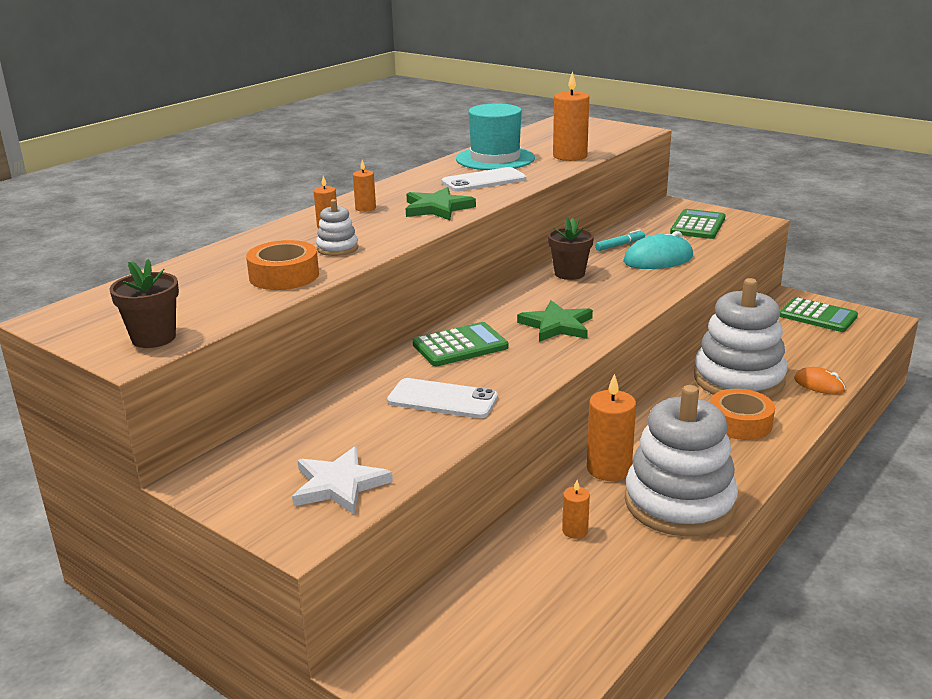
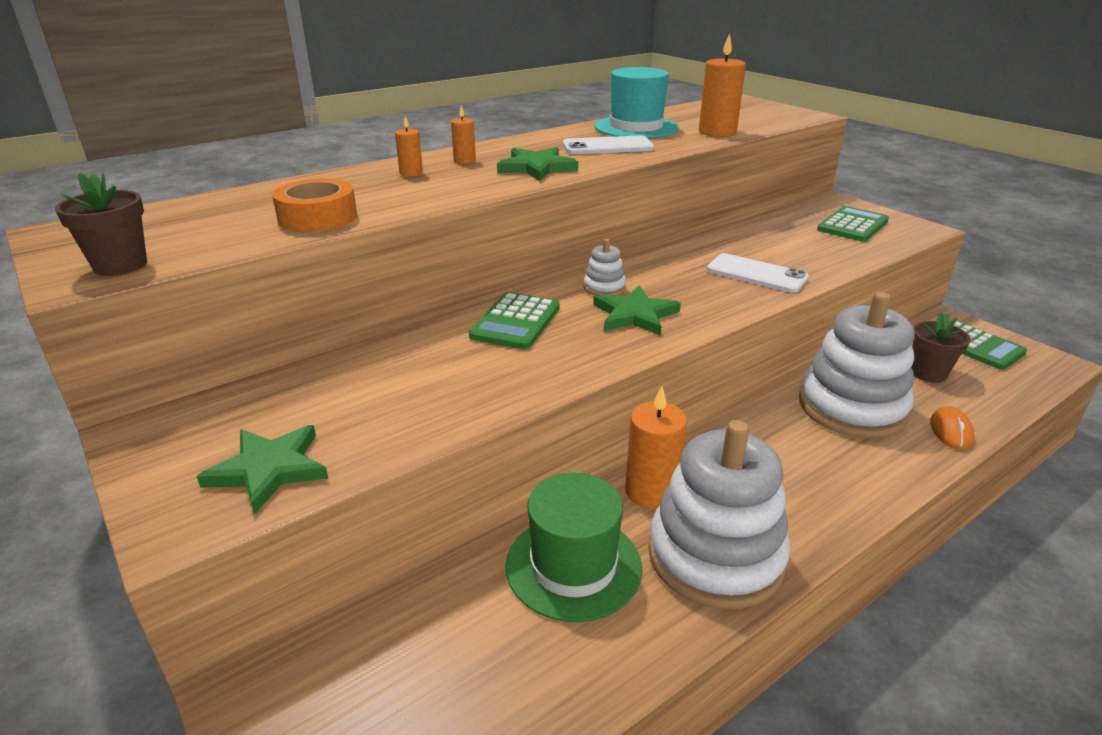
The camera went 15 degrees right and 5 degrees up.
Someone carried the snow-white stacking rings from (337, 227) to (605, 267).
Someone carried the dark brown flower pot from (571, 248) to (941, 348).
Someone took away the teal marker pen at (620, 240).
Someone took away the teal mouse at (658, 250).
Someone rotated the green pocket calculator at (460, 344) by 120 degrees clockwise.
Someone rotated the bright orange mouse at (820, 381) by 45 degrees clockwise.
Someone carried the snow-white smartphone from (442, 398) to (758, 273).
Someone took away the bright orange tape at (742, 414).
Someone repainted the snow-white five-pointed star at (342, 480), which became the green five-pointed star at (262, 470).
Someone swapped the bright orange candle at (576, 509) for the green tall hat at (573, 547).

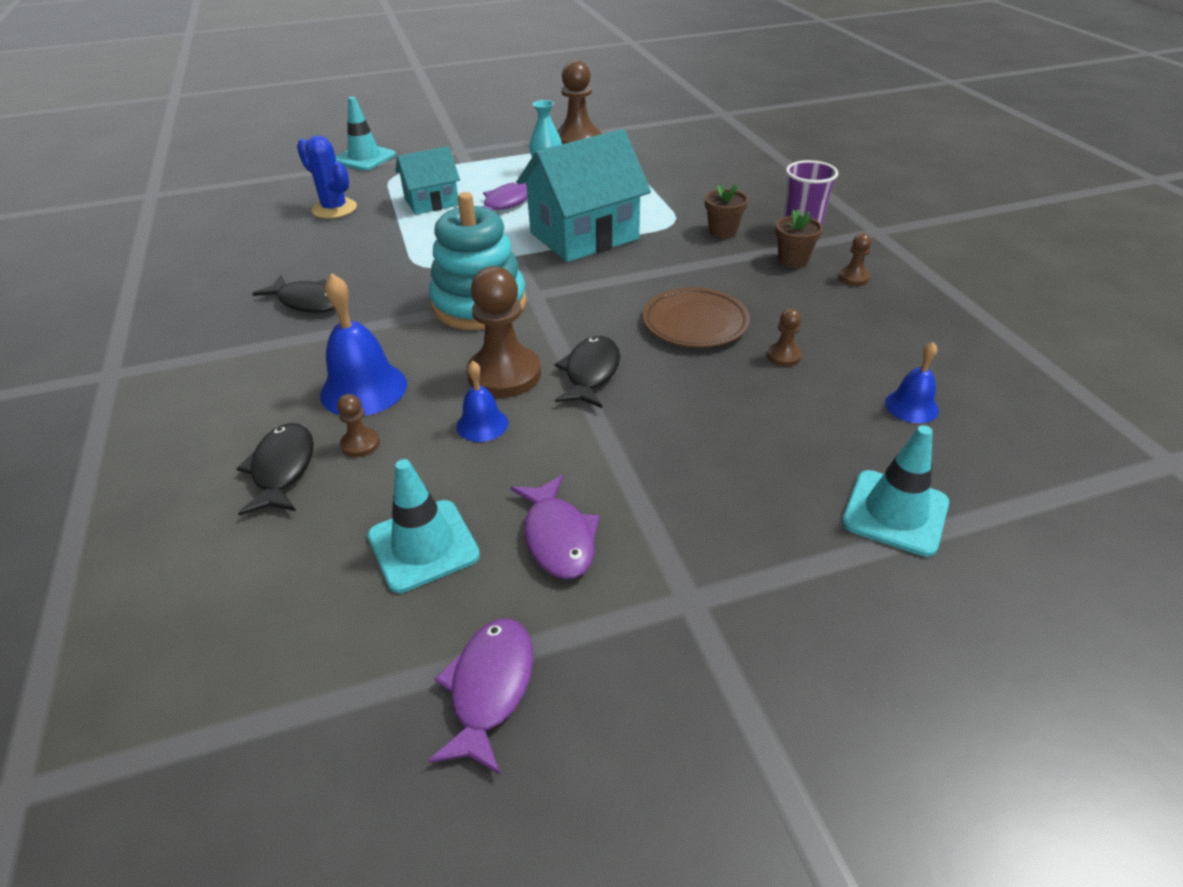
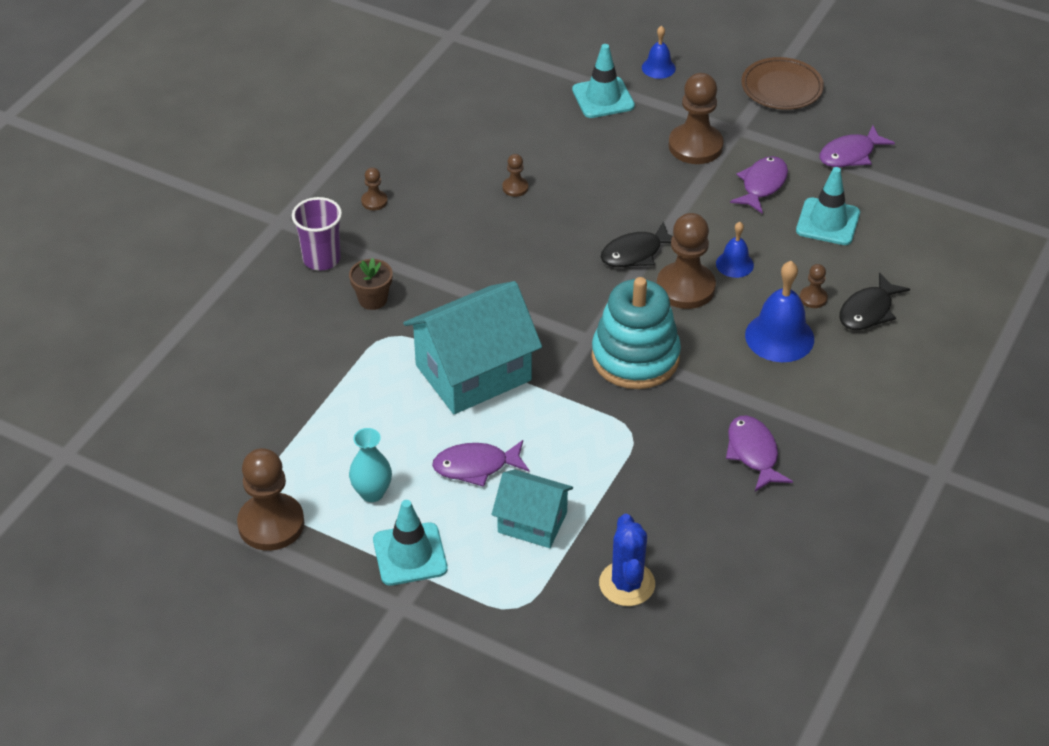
The camera went 135 degrees left and 5 degrees up.
Someone carried the teal safety cone from (365, 133) to (410, 543).
Someone rotated the teal cottage at (584, 195) by 45 degrees counterclockwise.
Someone took away the dark brown flower pot at (799, 238).
Someone repainted the jet-black fish figure at (293, 294), which became the purple fish figure at (759, 453).
Someone carried the dark brown flat dish from (696, 317) to (782, 83).
Someone carried the royal blue bell from (912, 382) to (659, 52).
Someone put down the dark brown game pawn at (696, 118).

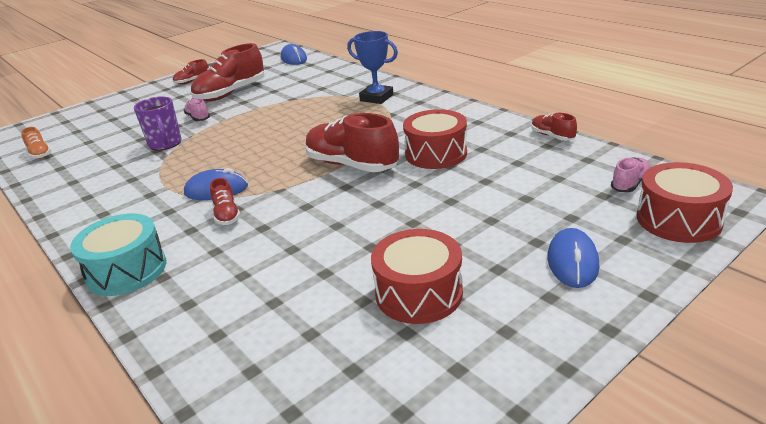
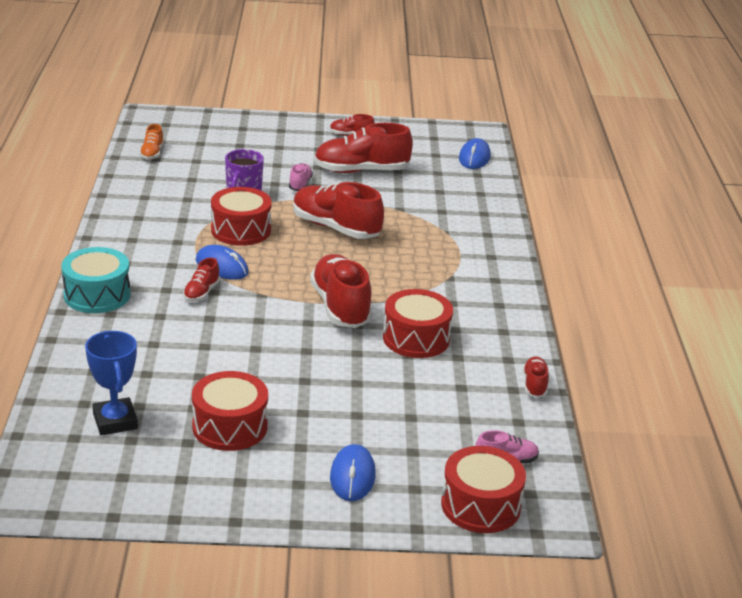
The camera went 35 degrees right and 0 degrees up.
Someone carried the royal blue award cup from (372, 67) to (111, 383).
Someone rotated the royal blue mouse at (573, 258) by 45 degrees counterclockwise.
Someone put down the crimson shoe at (338, 210).
Someone put down the crimson toy drum at (241, 216).

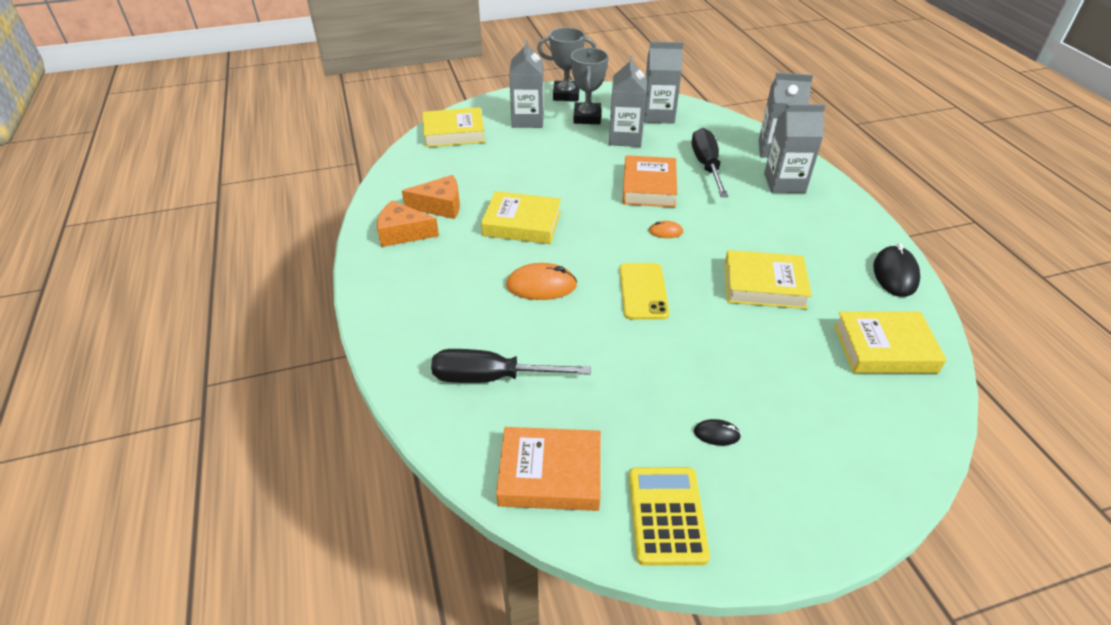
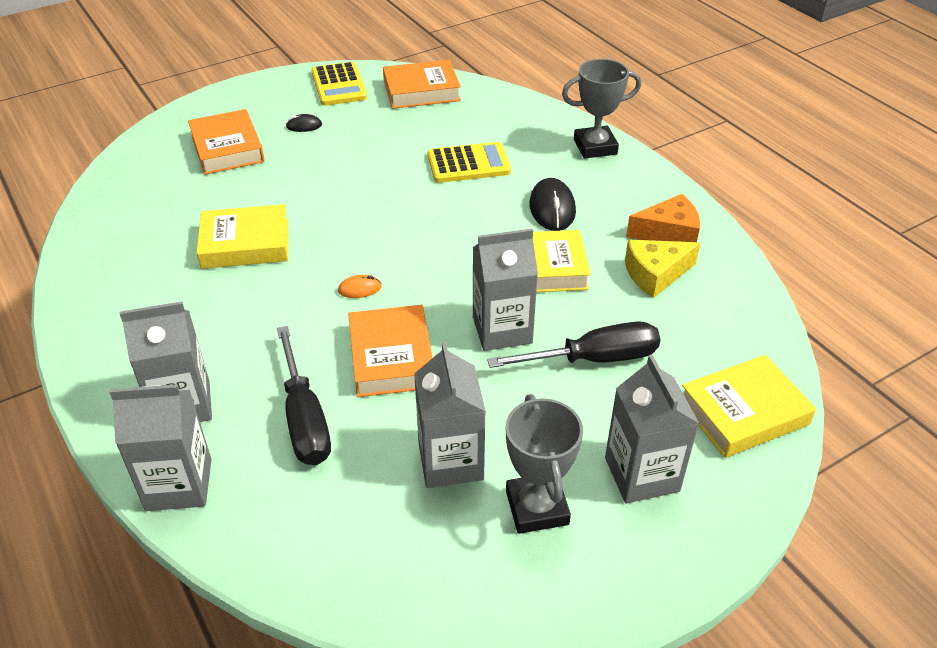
The camera went 165 degrees right and 0 degrees up.
Someone carried the ash-grey award cup from (566, 64) to (601, 109).
Someone carried the ash-grey milk carton from (663, 82) to (505, 290).
Someone repainted the bright orange cheese wedge at (431, 197), which became the bright yellow cheese wedge at (662, 269).
Someone carried the jet-black mouse from (896, 270) to (552, 204).
Someone took away the bright orange mouse at (541, 281).
Someone took away the bright yellow smartphone at (644, 291).
Someone took away the bright yellow hardback at (890, 342).
Someone carried the jet-black hand screwdriver from (511, 366) to (574, 344).
Someone put down the bright orange hardback at (226, 142).
Someone put down the bright yellow pocket calculator at (469, 162).

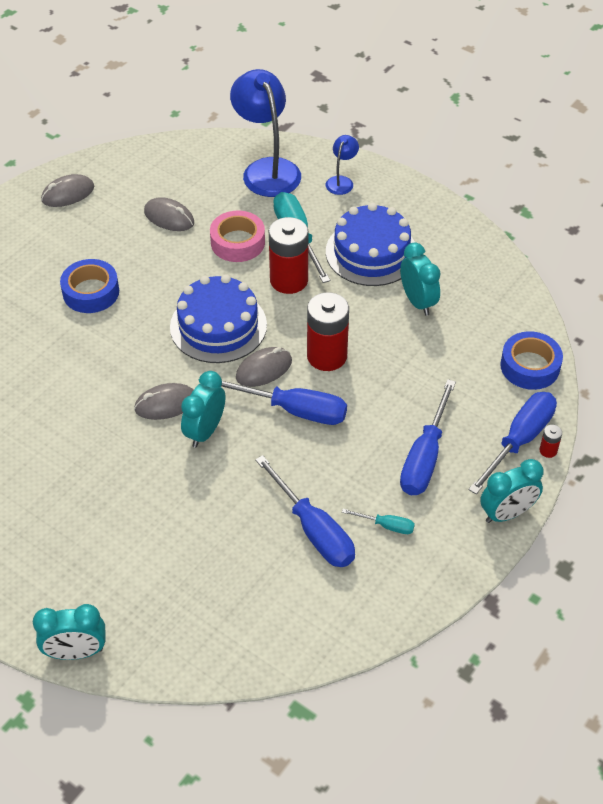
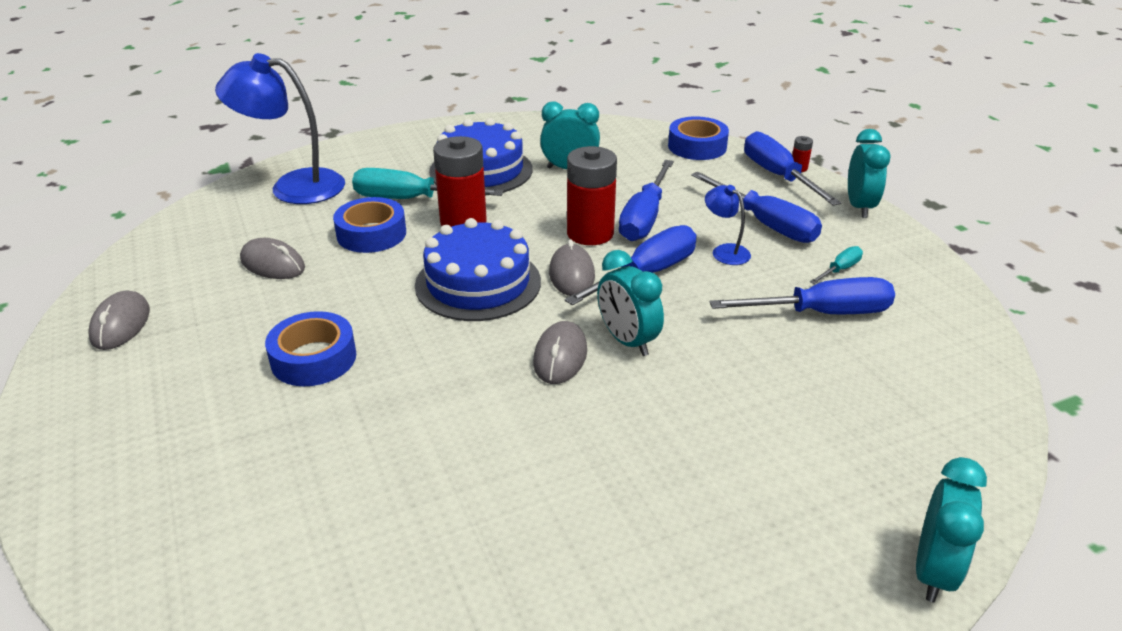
The camera went 60 degrees left and 15 degrees down.
Someone carried the royal blue reading lamp from (342, 165) to (728, 225).
Someone rotated the ash-grey mouse at (169, 214) by 60 degrees clockwise.
Someone repainted the rosy tape at (237, 236), which became the royal blue tape at (369, 225).
Someone put down the royal blue hand screwdriver at (646, 200).

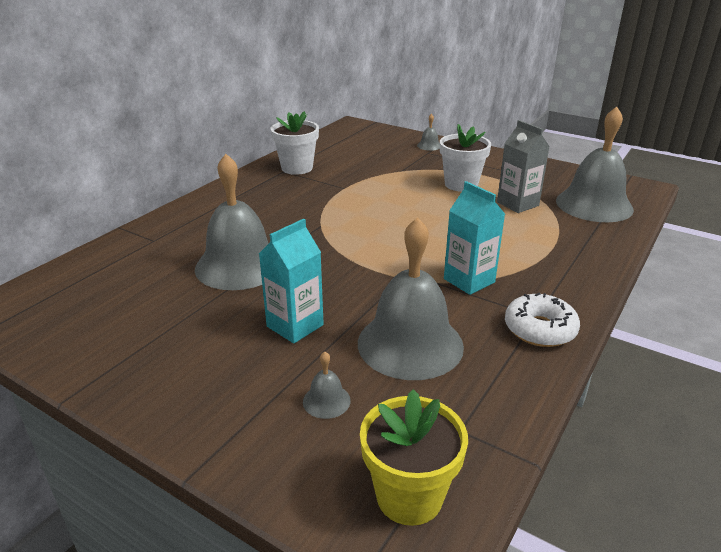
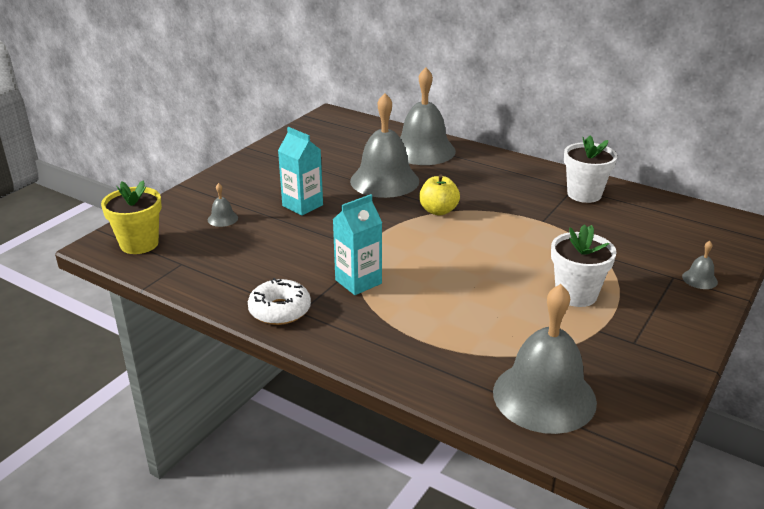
The camera went 90 degrees right and 0 degrees up.
Someone took away the ash-grey milk carton at (523, 166).
Someone carried the ash-grey bell from (411, 298) to (428, 116).
Someone put down the bright yellow toy apple at (439, 194).

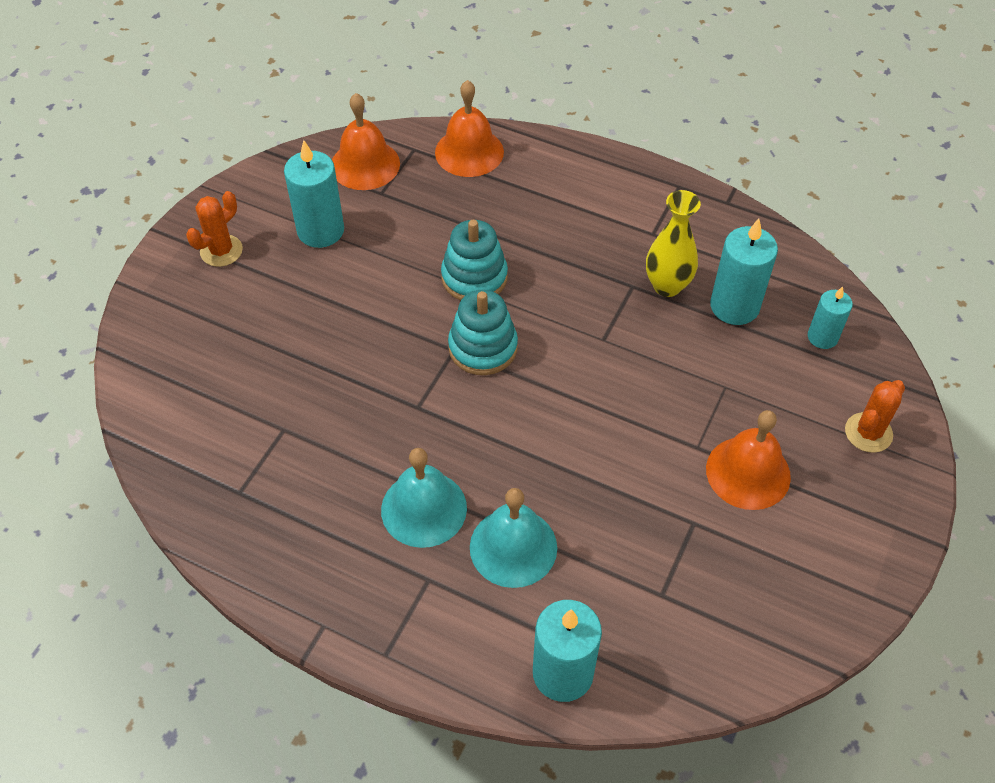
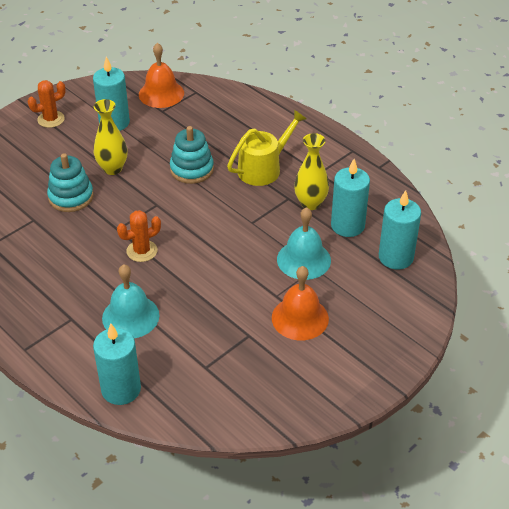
The camera went 20 degrees right and 10 degrees down.
Someone took away the bright orange bell at (469, 128).
Someone scaled the teal candle at (830, 317) by 1.64.
Someone carried the teal stacking rings from (483, 332) to (70, 182).
Someone carried the bright orange cactus from (875, 416) to (139, 236).
Someone carried the teal bell from (424, 498) to (304, 243).
Someone put down the bright yellow flower vase at (110, 137).
Someone put down the bright yellow watering can at (267, 148).

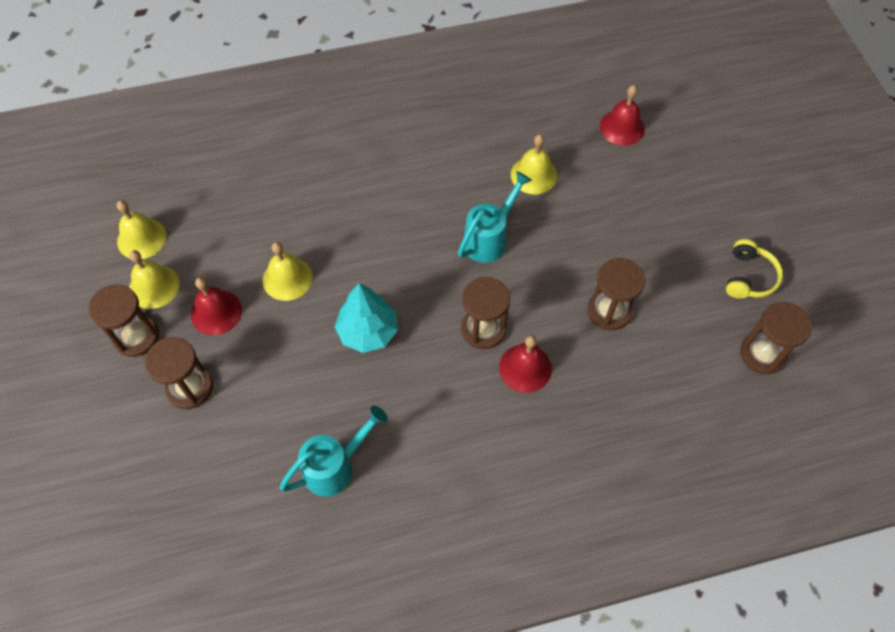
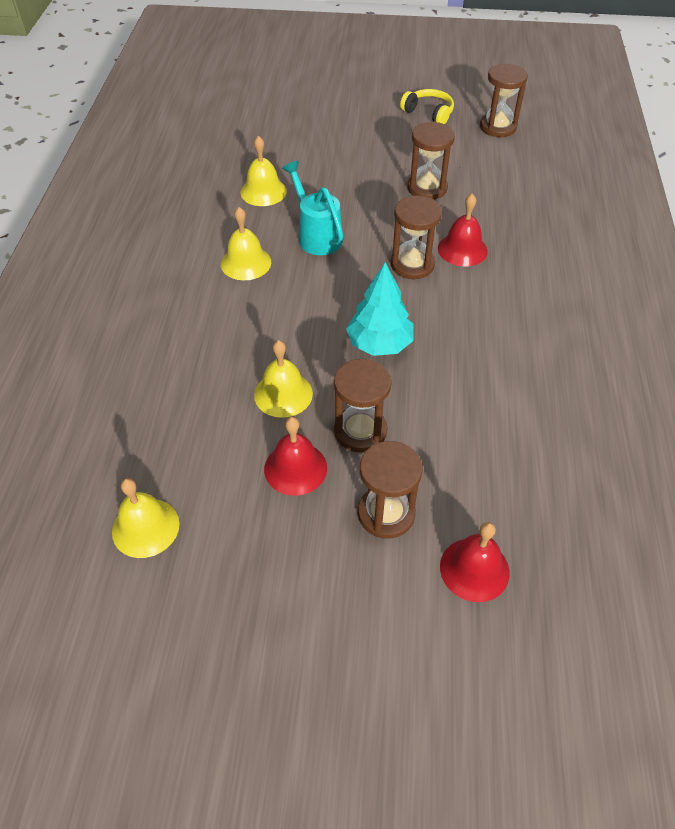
The camera went 70 degrees left and 10 degrees down.
Someone carried the crimson bell from (622, 115) to (475, 562).
Someone carried the bright yellow bell from (154, 279) to (246, 243).
Someone carried the dark brown sandglass from (124, 320) to (363, 406).
Someone took away the teal watering can at (333, 451).

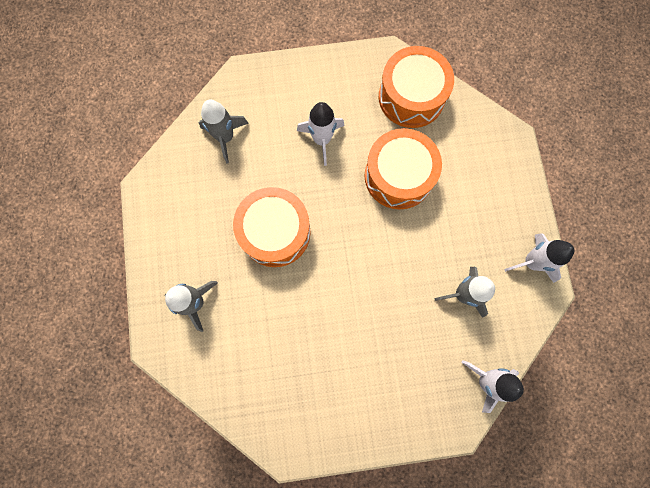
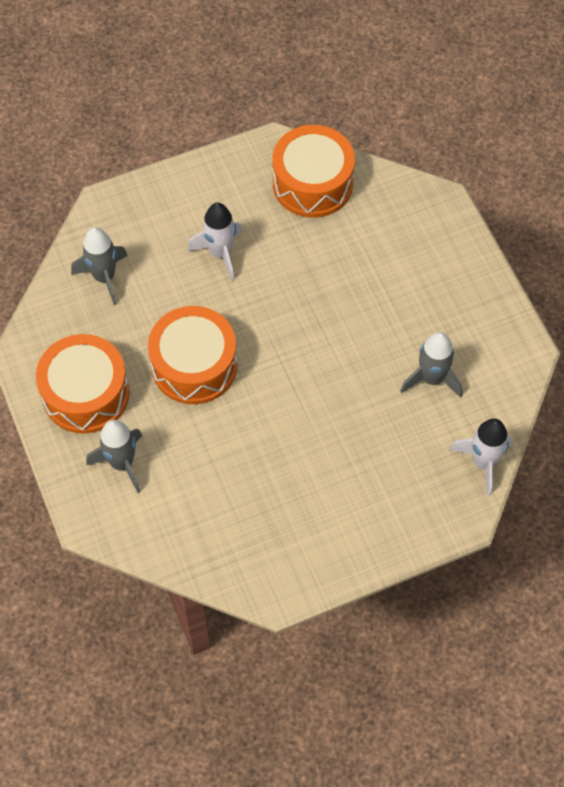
The camera went 15 degrees left and 15 degrees down.
Someone carried the bright orange toy drum from (403, 168) to (82, 384).
Someone took away the snow-white spaceship at (539, 258).

